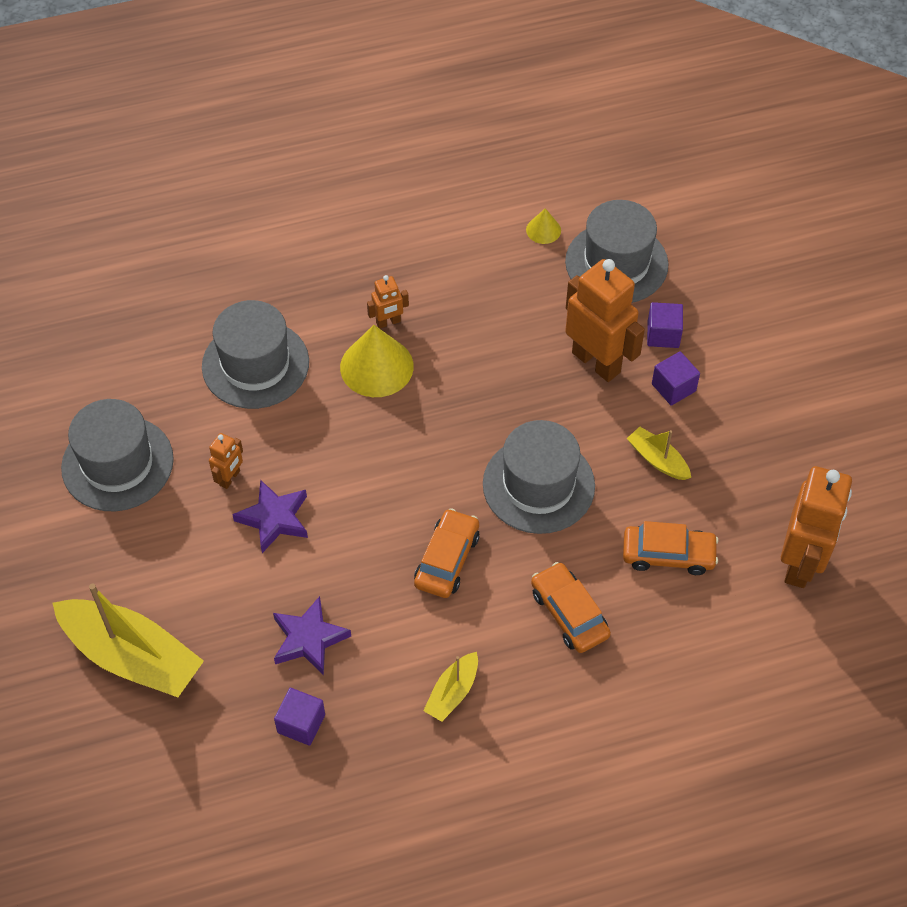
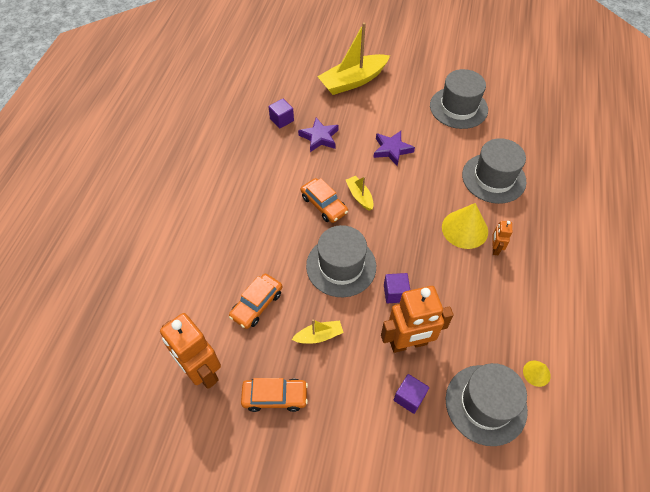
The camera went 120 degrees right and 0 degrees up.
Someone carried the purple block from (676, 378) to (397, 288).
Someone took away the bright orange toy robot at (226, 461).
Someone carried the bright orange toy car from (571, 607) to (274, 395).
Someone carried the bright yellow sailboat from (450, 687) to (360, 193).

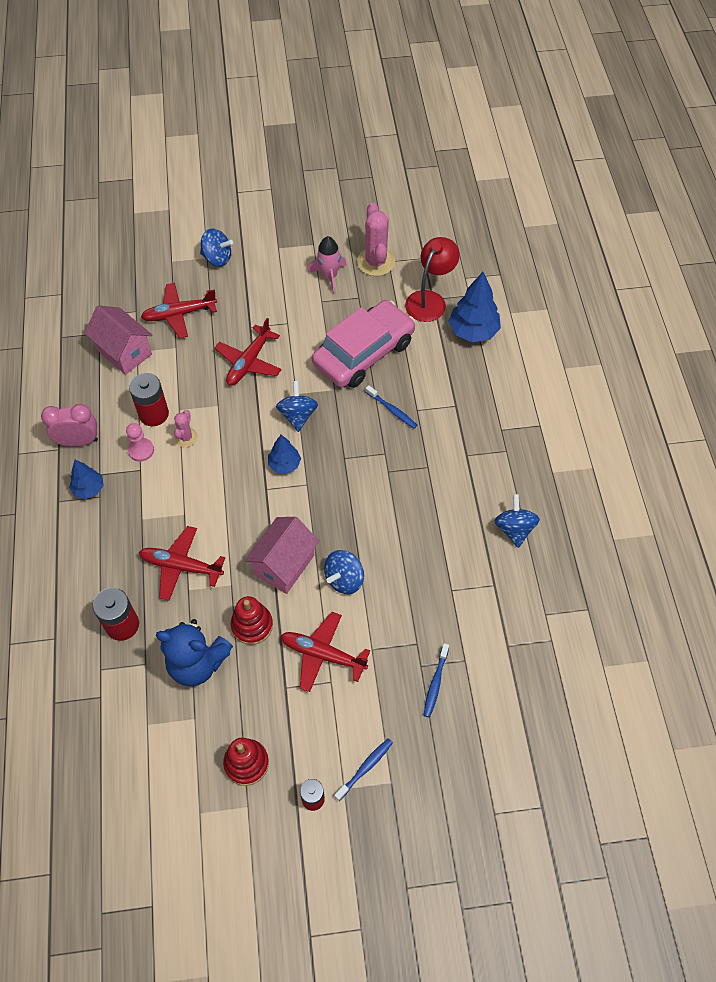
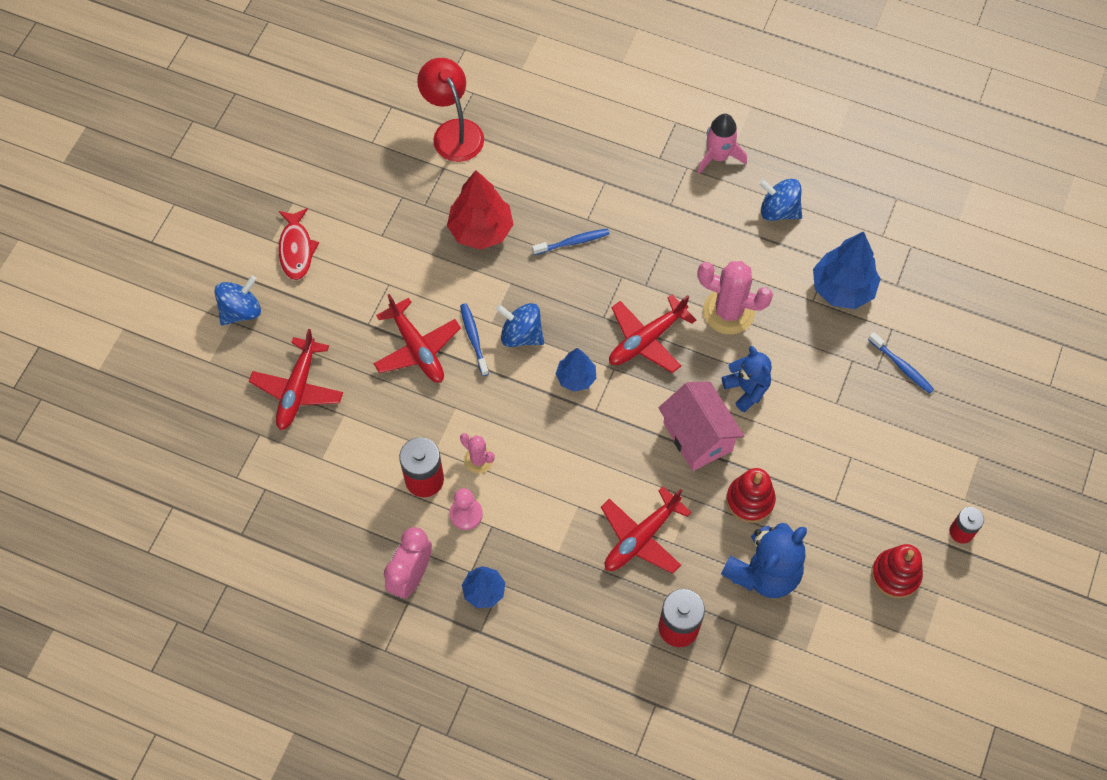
The camera went 60 degrees left and 5 degrees up.
Someone carried the rosy cactus from (376, 239) to (735, 297).
Someone carried the rosy spaceship from (327, 265) to (722, 144).
Someone carried the royal blue tree from (474, 307) to (846, 270).
Someone swapped the rosy toy car at (363, 344) for the crimson tree at (480, 210).
Someone took away the rosy cottage at (118, 340).
Someone swapped the royal blue whirligig at (344, 572) for the royal blue teddy bear at (747, 379).
Someone carried the crimson plane from (325, 652) to (652, 333).
Someone carried the royal blue dental brush from (363, 769) to (474, 339).
Someone put down the crimson fish figure at (298, 244).

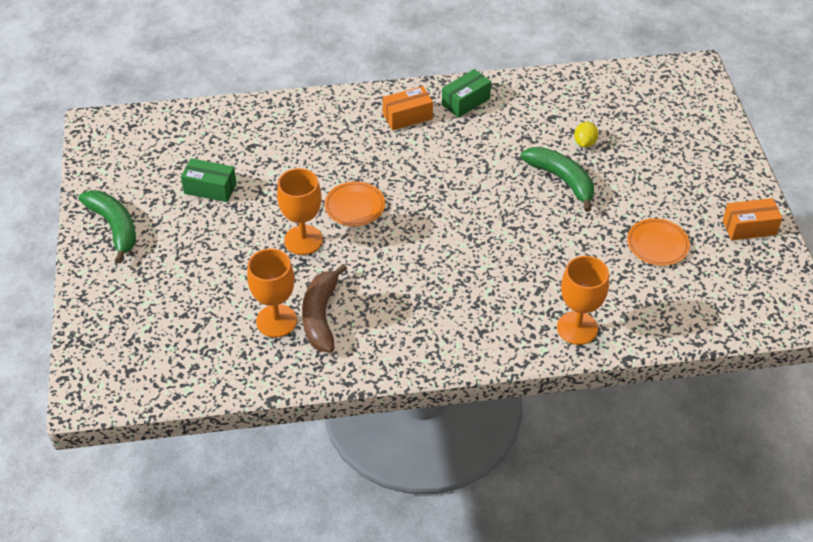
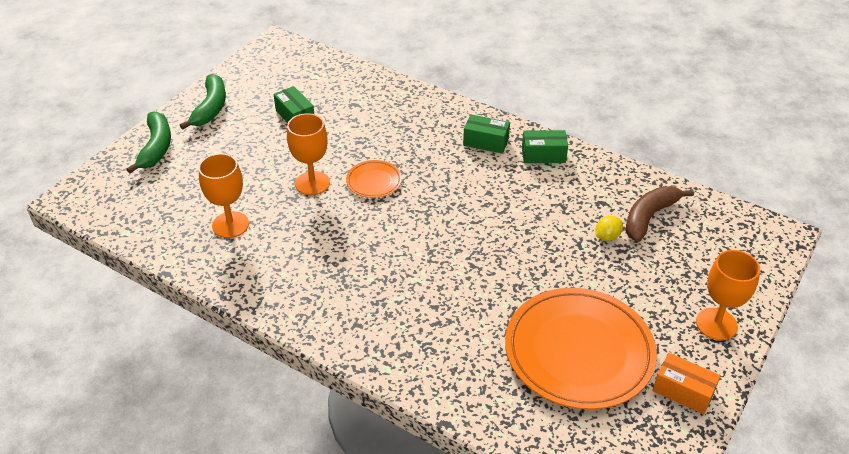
The camera went 40 degrees right and 5 degrees down.
Someone repainted the bright orange package at (408, 108), which became the green package at (486, 134).
Someone carried the green toy banana from (557, 179) to (148, 142).
Someone scaled the bright orange flat dish at (658, 242) by 2.23.
Someone carried the bright orange chalice from (583, 300) to (728, 295).
Someone carried the dark brown toy banana from (324, 308) to (659, 214).

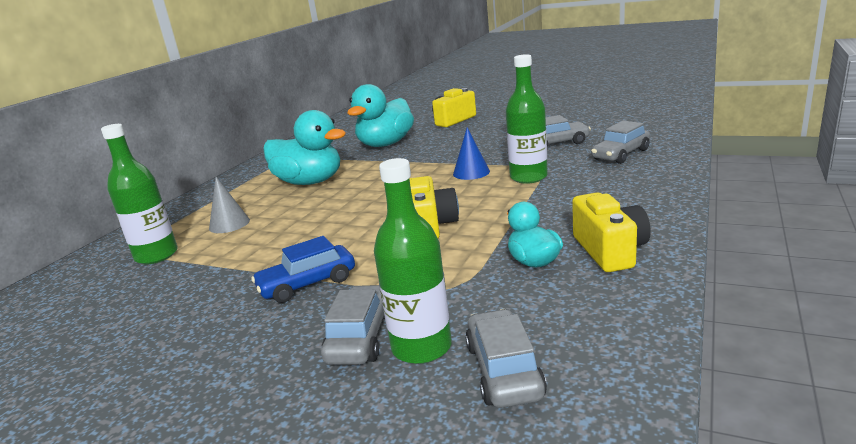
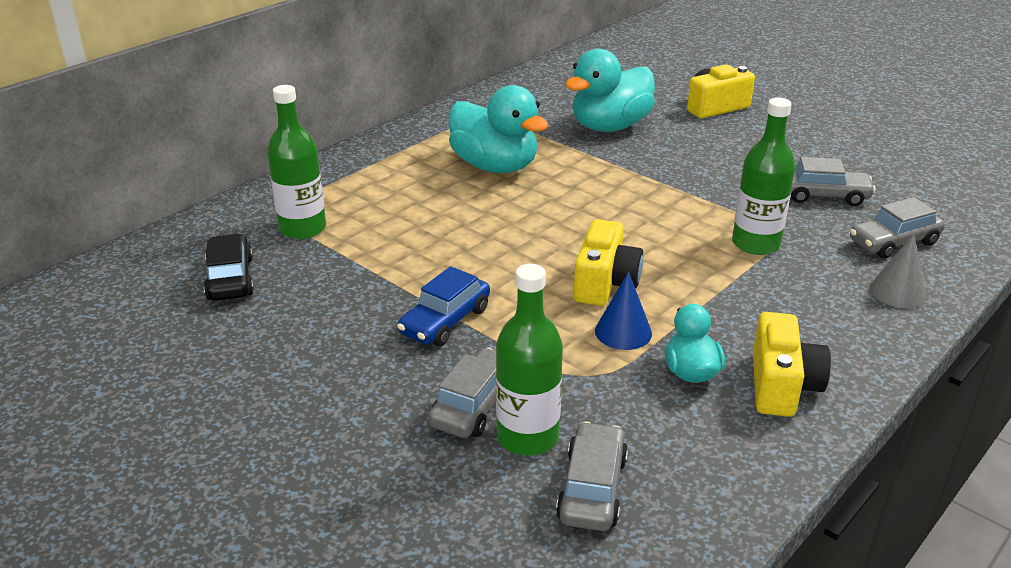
The camera went 15 degrees right and 10 degrees up.
Someone carried the royal blue cone shape from (471, 153) to (623, 311).
Someone carried the ash-grey cone shape from (229, 205) to (898, 271).
Someone rotated the royal blue toy car at (303, 269) by 45 degrees counterclockwise.
Someone put down the jet-black toy car at (229, 267).

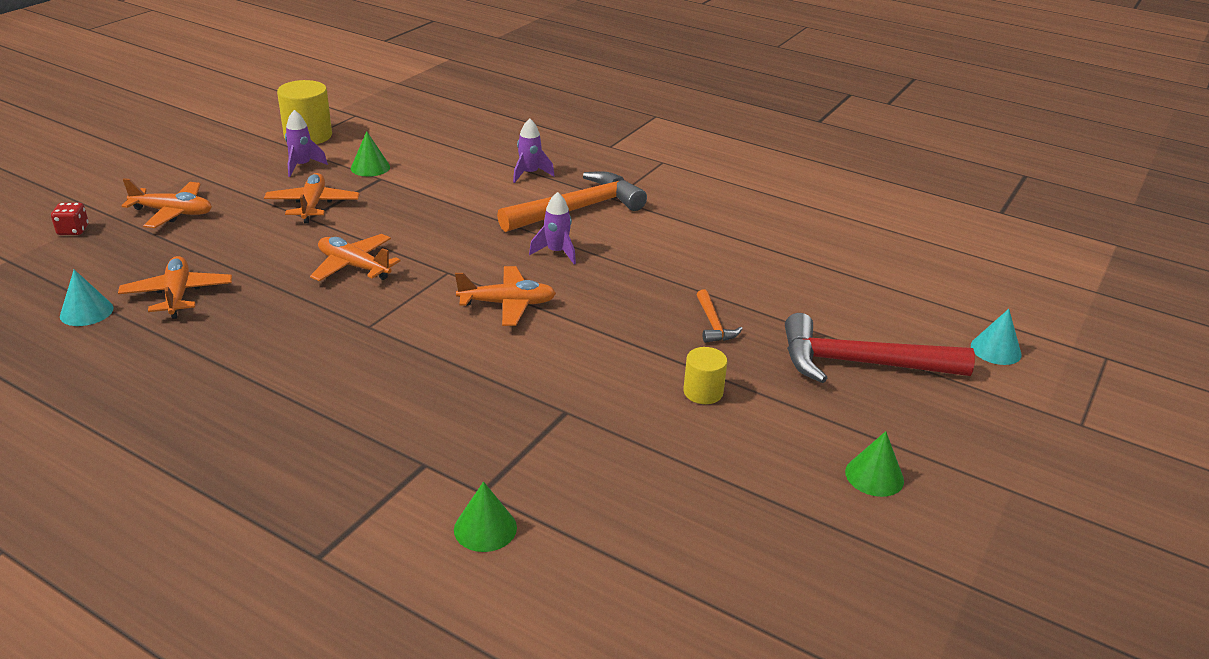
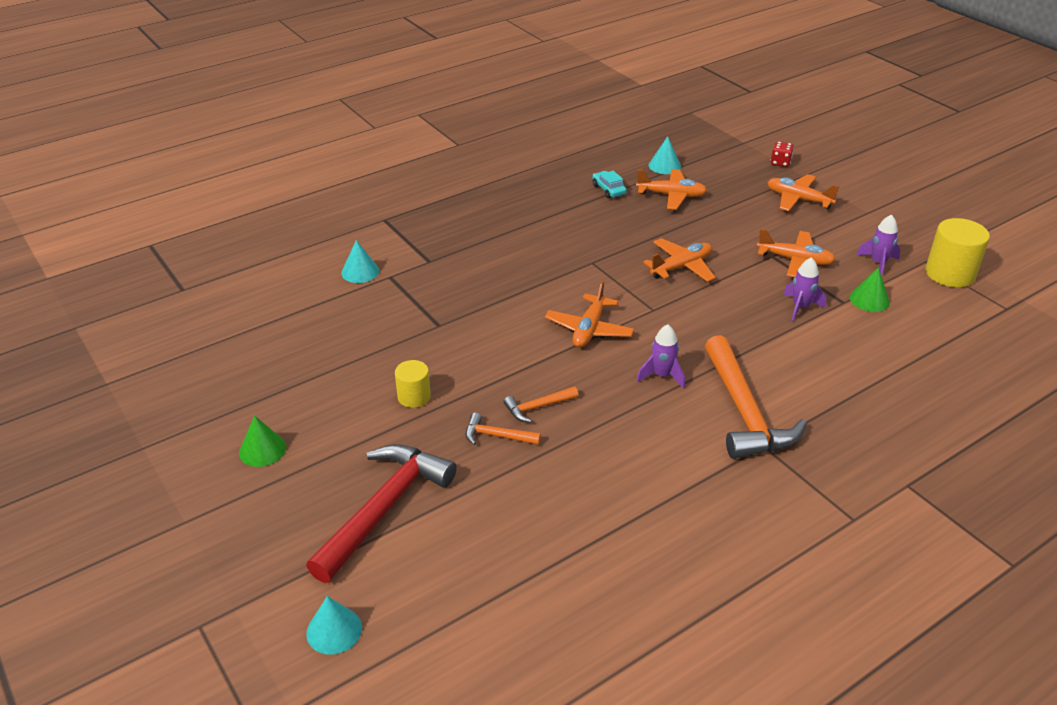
The camera went 115 degrees right and 5 degrees up.
Someone carried the purple spaceship from (534, 150) to (805, 289).
Someone rotated the bright orange plane at (166, 203) by 90 degrees clockwise.
Someone repainted the green cone shape at (485, 517), which became the teal cone shape at (360, 261).
Someone put down the teal toy car at (609, 184).
Someone put down the bright orange claw hammer at (541, 405).

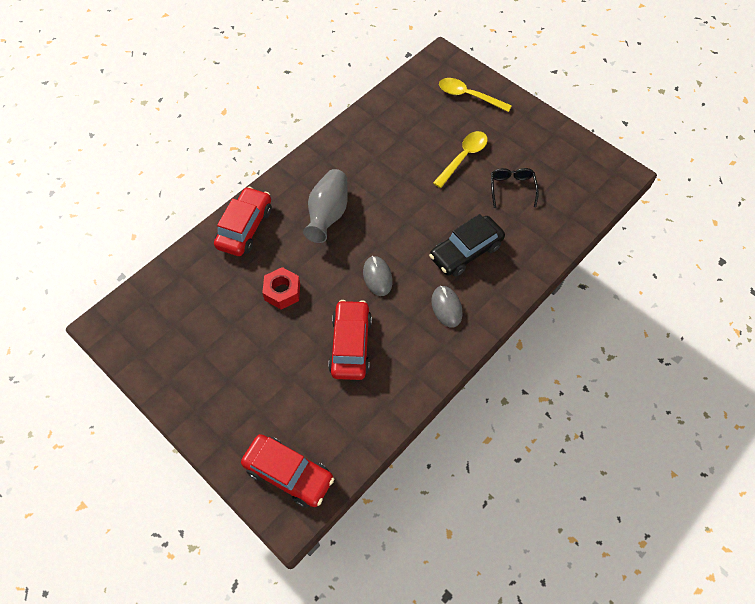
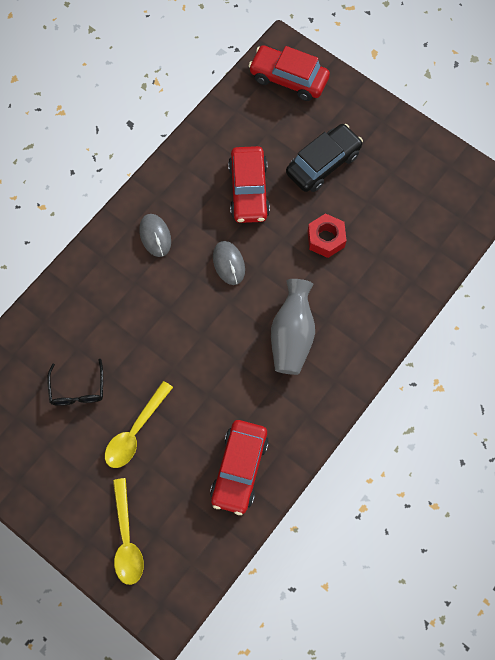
The camera went 175 degrees right and 10 degrees up.
Someone rotated the bright yellow teaspoon at (475, 95) by 60 degrees clockwise.
Someone carried the crimson toy car from (243, 221) to (239, 467).
Someone carried the jet-black toy car from (467, 245) to (324, 158).

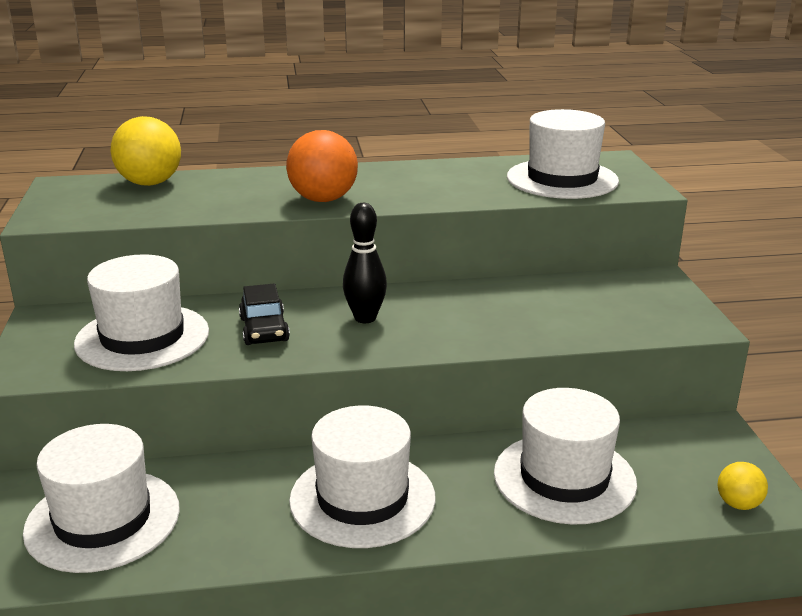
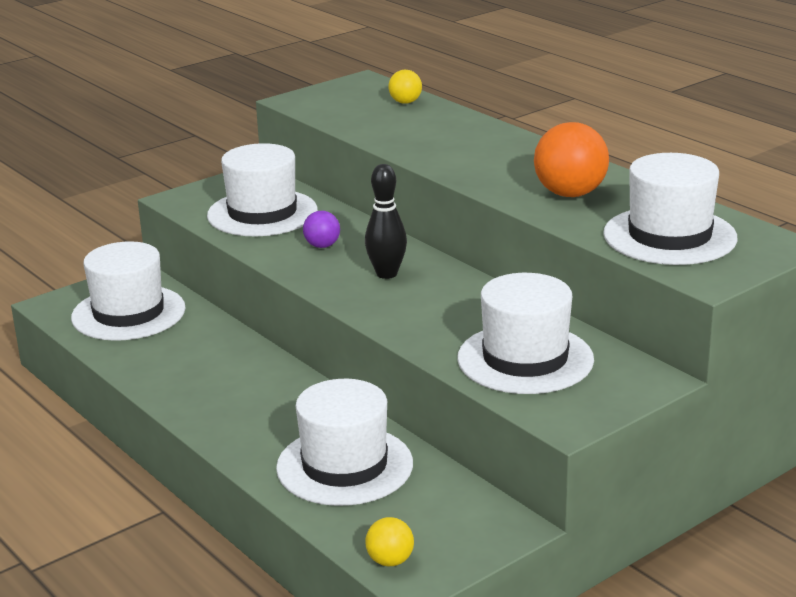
The camera went 60 degrees right and 0 degrees up.
Someone scaled the bright yellow sphere at (146, 151) by 0.53.
Someone carried the bright orange sphere from (322, 166) to (571, 159).
Someone swapped the jet-black toy car at (264, 314) for the purple sphere at (321, 229).
Someone carried the snow-white tall hat from (362, 476) to (525, 333).

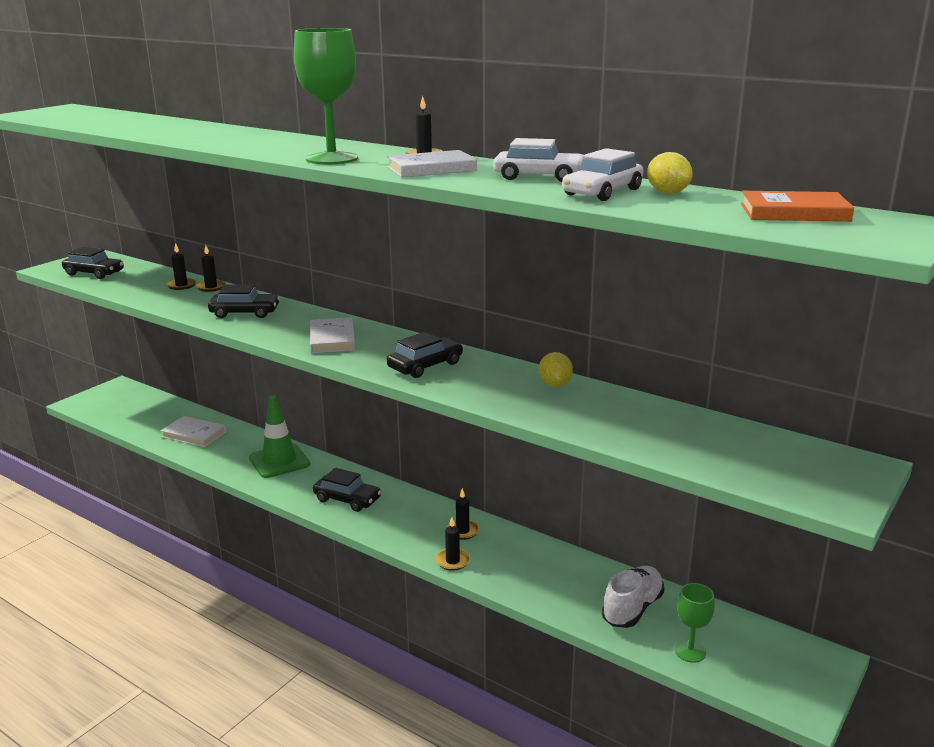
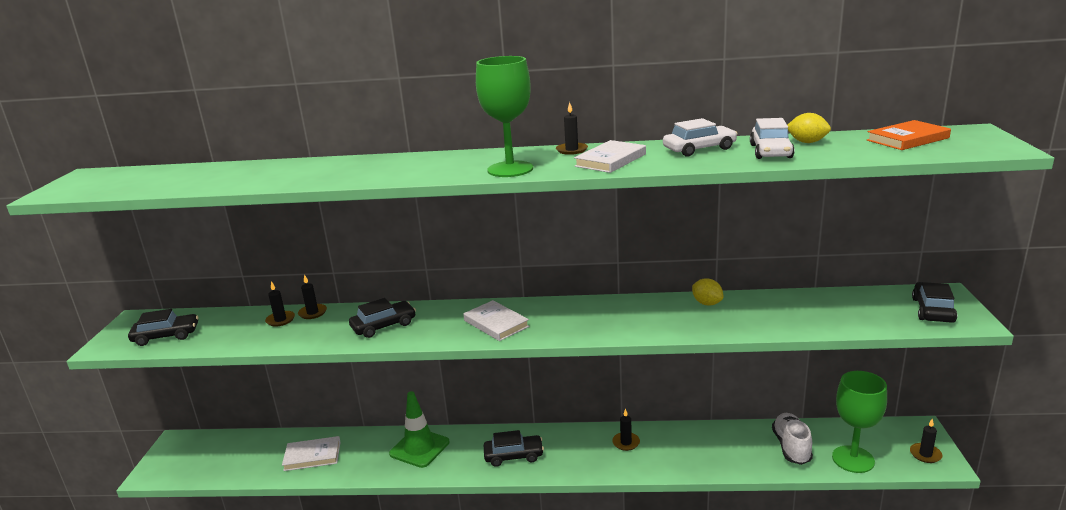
The camera went 30 degrees left and 0 degrees up.
Someone carried the jet-black toy car from (425, 355) to (934, 302).
Someone carried the jet-black candle from (452, 544) to (926, 440).
Someone scaled the green chalice at (695, 623) by 1.76.

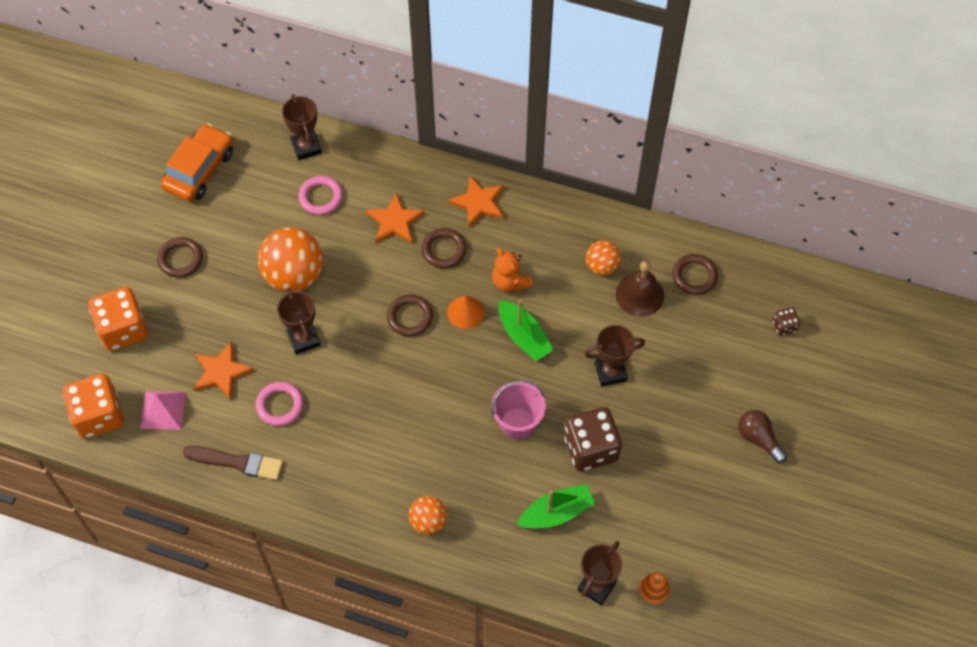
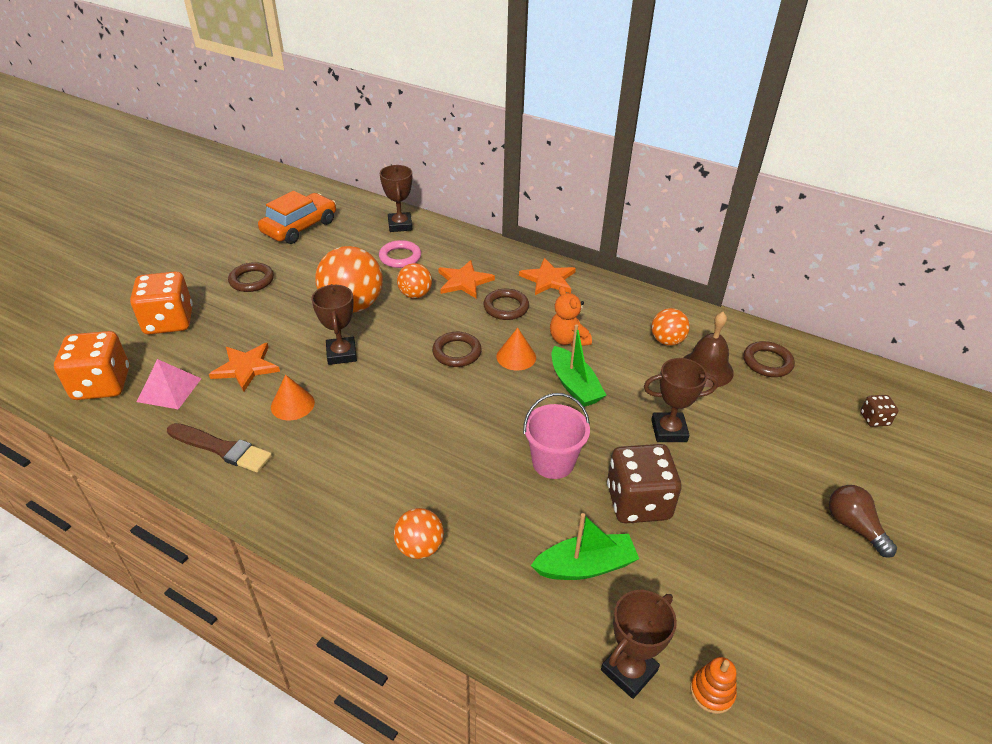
The camera went 10 degrees right and 20 degrees down.
Someone swapped the rosy torus at (279, 404) for the bright orange cone shape at (293, 397).
Someone put down the bright orange sphere at (414, 280).

